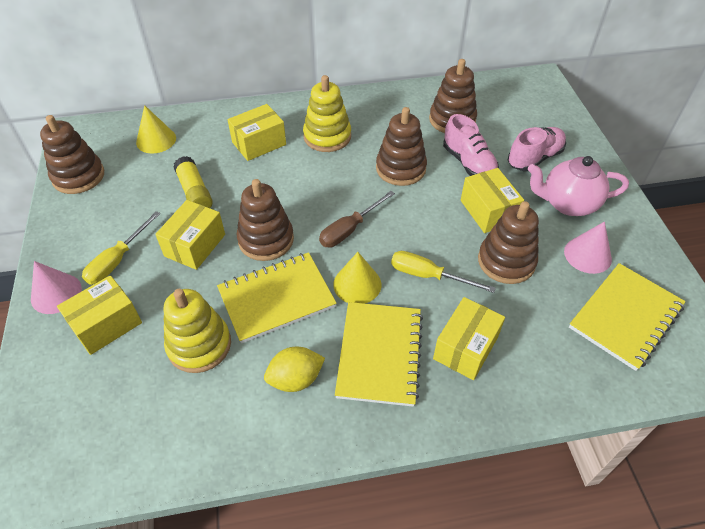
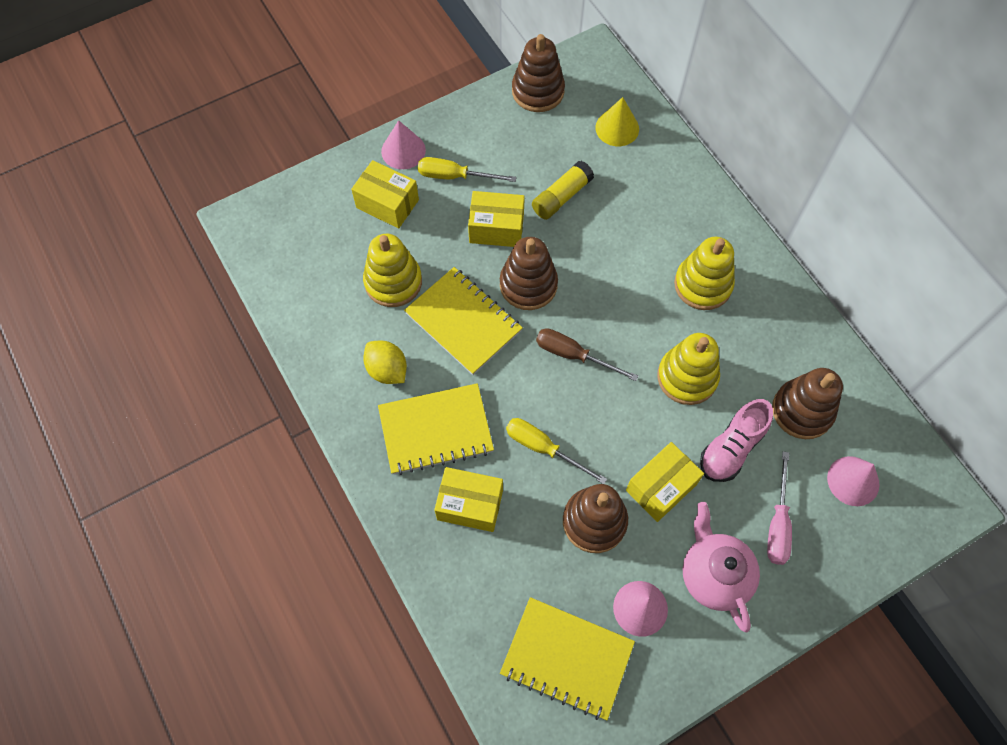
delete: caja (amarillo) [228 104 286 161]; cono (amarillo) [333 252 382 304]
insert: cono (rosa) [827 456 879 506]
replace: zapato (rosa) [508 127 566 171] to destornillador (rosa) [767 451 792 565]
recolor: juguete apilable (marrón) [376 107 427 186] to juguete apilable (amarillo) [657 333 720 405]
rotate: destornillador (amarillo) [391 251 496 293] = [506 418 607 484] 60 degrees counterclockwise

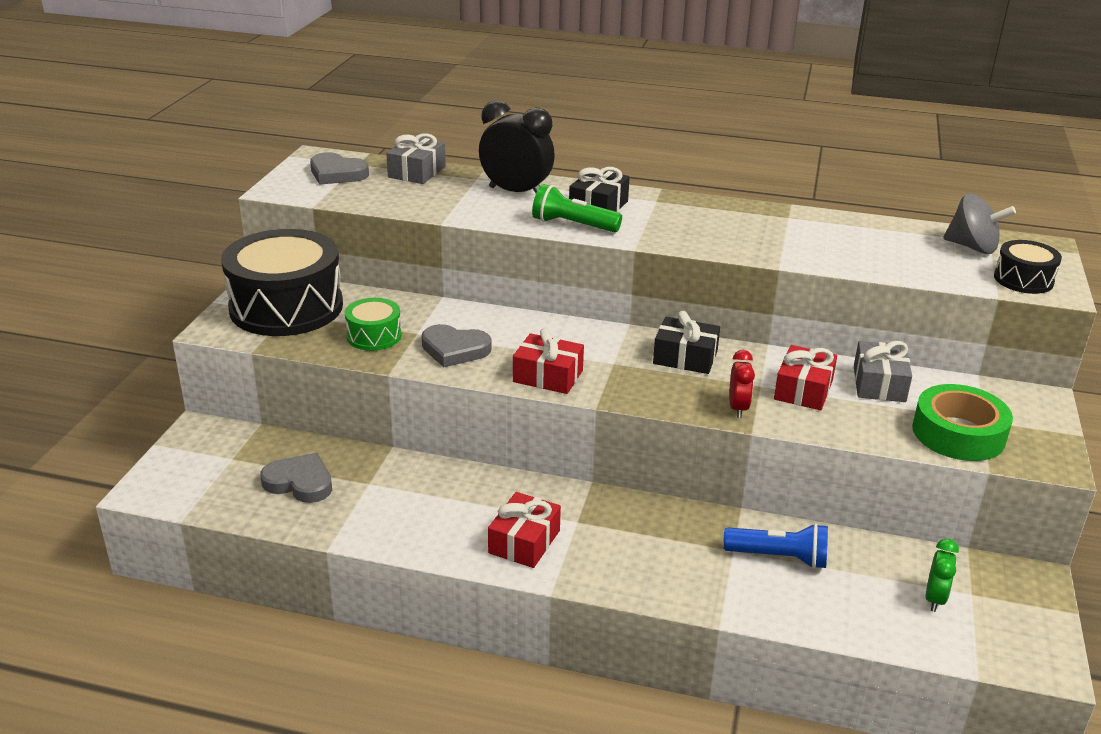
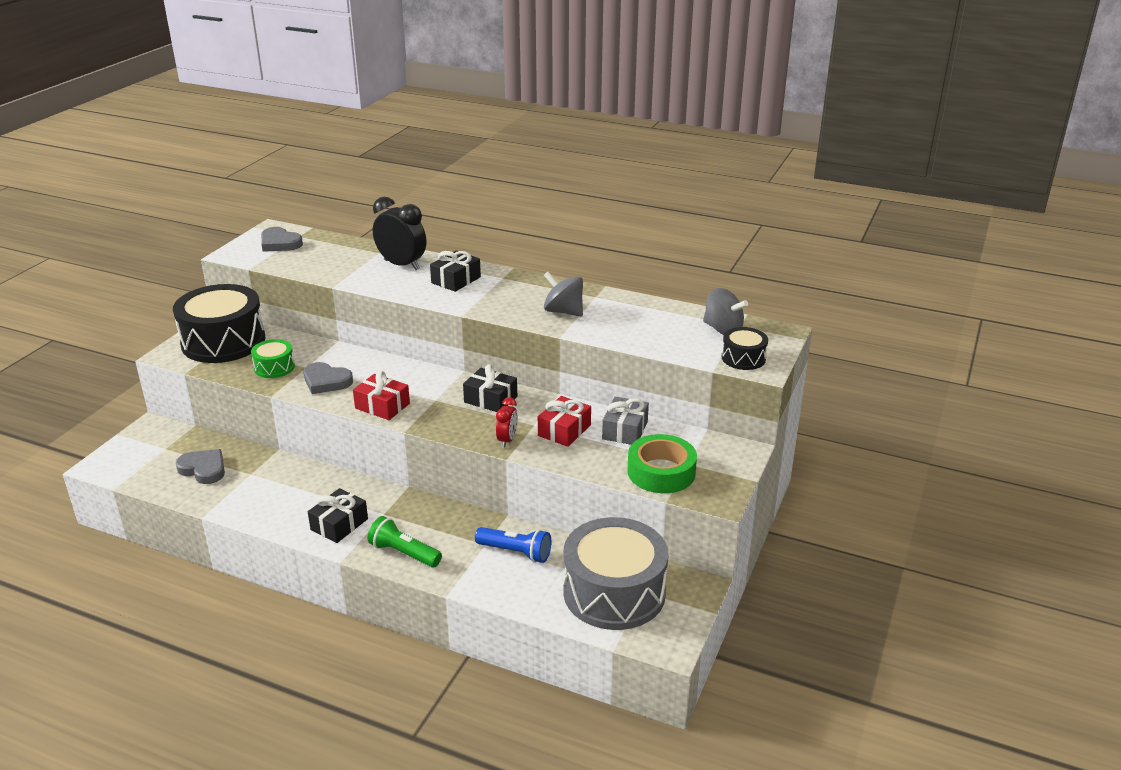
delete: regalo (gris) [386 133 446 184]
insert: peonza (gris) [544 272 583 317]
move: lámpara de mano (verde) [532 184 622 232] to [367 516 442 567]
replace: despertador (verde) [926 538 959 612] to tambor (gris) [563 517 669 630]
recolor: regalo (rojo) [488 492 561 568] to regalo (negro) [308 488 368 543]

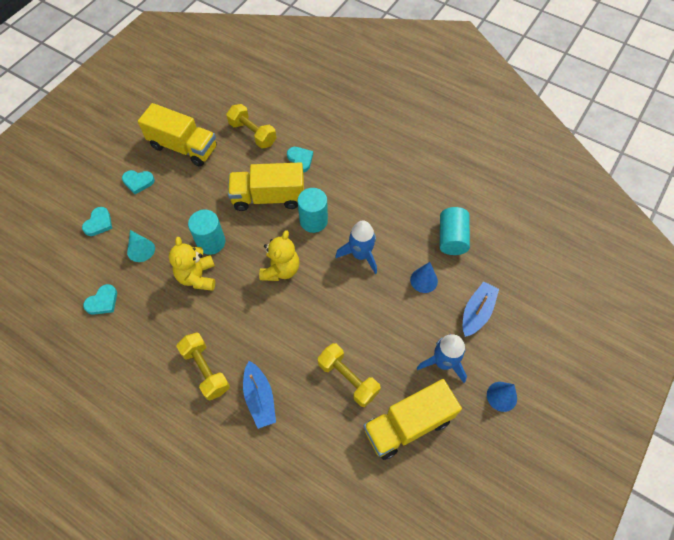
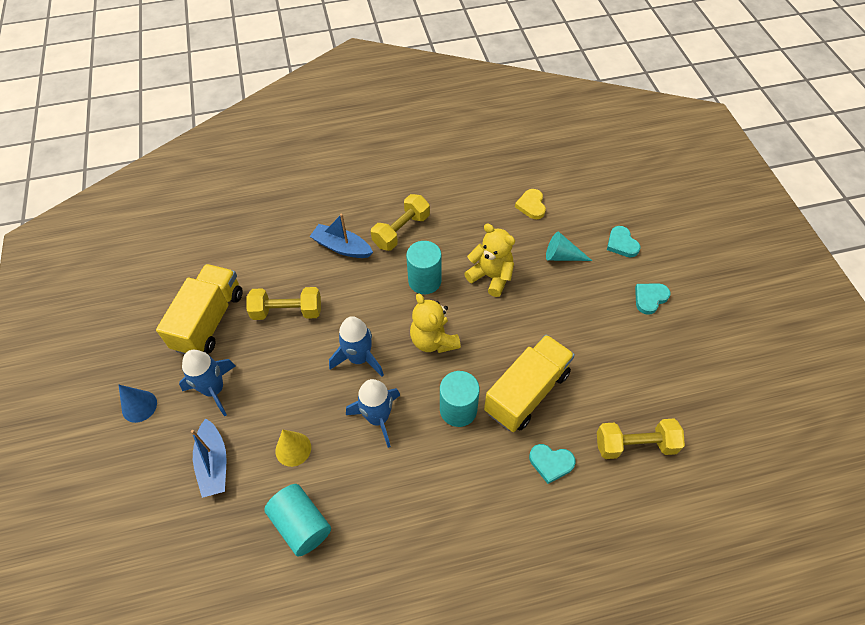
delete: camión (amarillo) [138 103 217 167]
insert: cohete (azul) [329 316 384 377]
move: cilindro (turquesa) [188 210 225 255] to [406 241 442 294]
recolor: cono (azul) [410 262 438 293] to cono (amarillo) [275 429 311 467]; corazón (turquesa) [83 284 117 315] to corazón (amarillo) [515 189 546 219]
rotate: mancuerna (amarillo) [176 332 230 401] = [371 194 430 251] 60 degrees counterclockwise

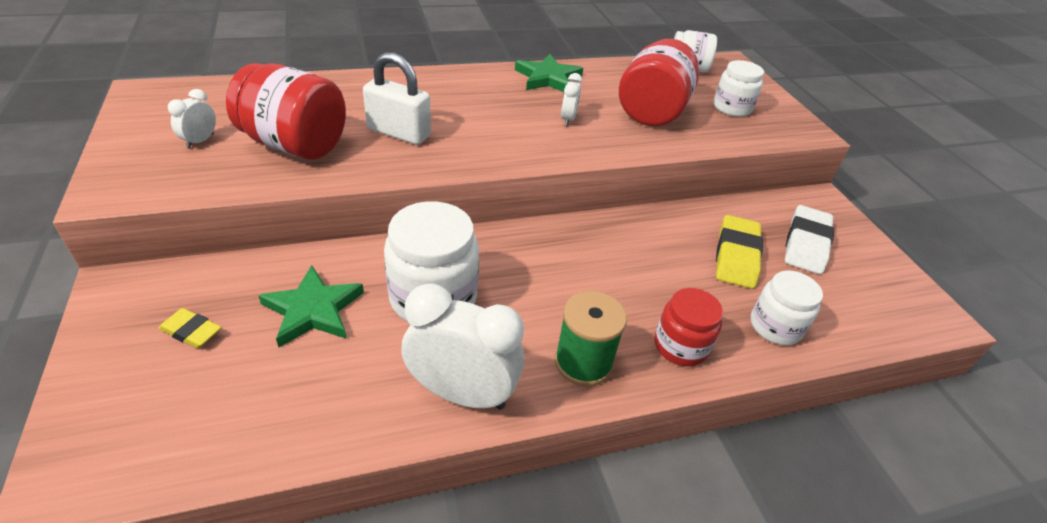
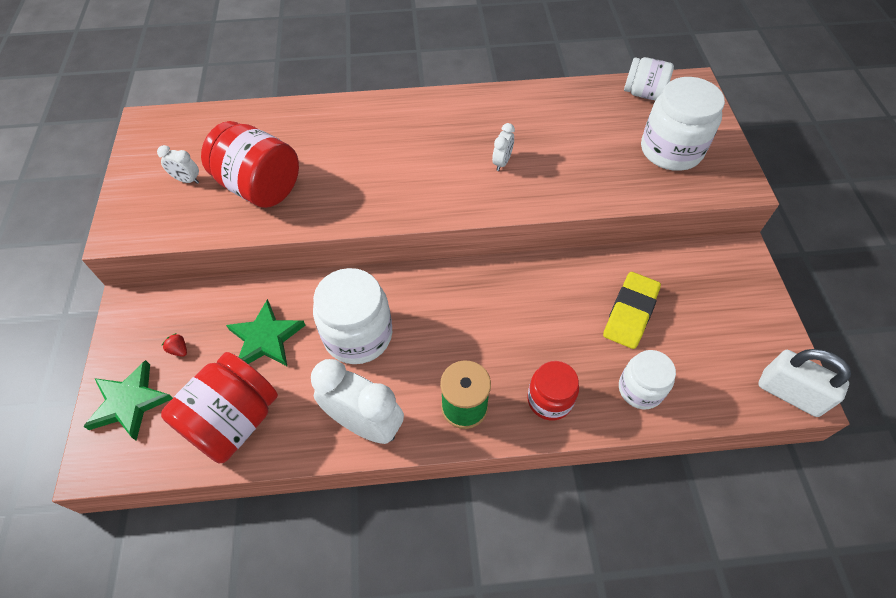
delete: goma de borrar (blanco) [785 205 834 274]
move: tarro (rojo) [619 39 699 126] to [161 352 278 463]; candado (blanco) [363 52 431 145] to [758 349 851 417]; estrella (verde) [515 54 583 92] to [83 360 173 441]
replace: goma de borrar (amarillo) [159 308 221 348] to fresa (rojo) [161 333 187 357]
rotate: despertador (blanco) [168 89 216 149] = [157 145 199 184] 105 degrees counterclockwise
resize: tarro (blanco) [713 60 764 117] = [641 77 725 171] x1.62

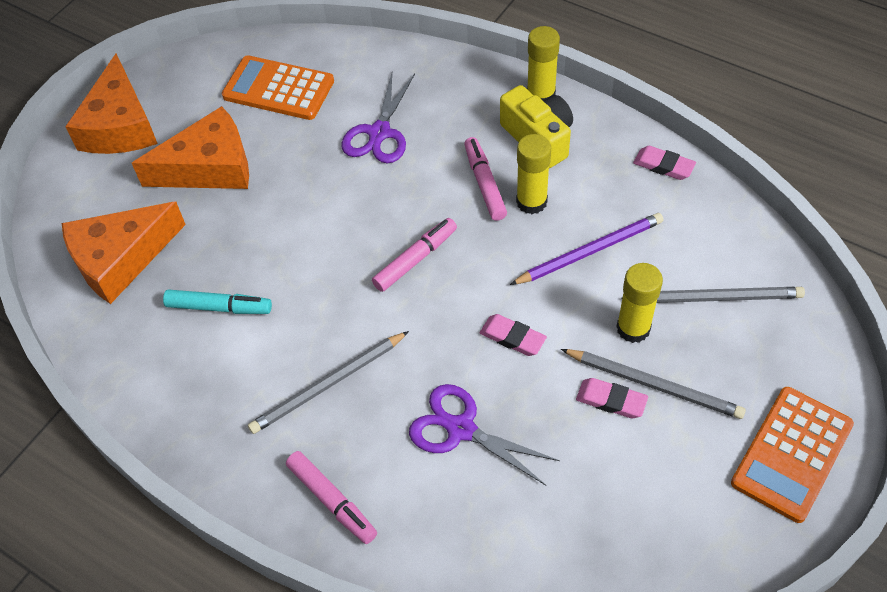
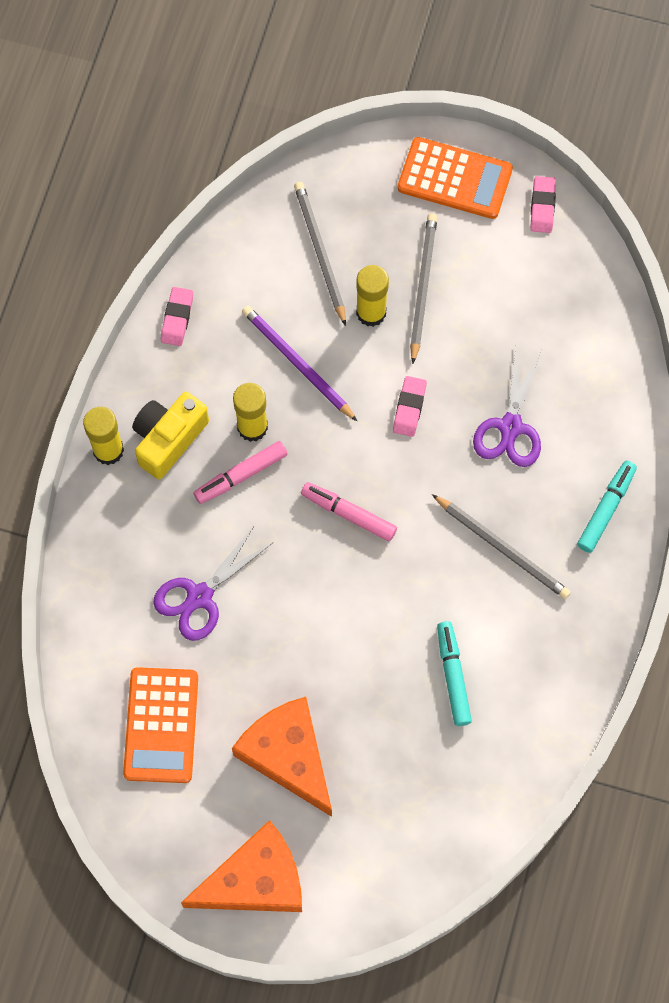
delete: queso (naranja) [62 202 186 304]
move: goma de borrar (rosa) [576 378 648 418] to [530 176 556 233]
recolor: rotulador (rosa) [286 451 377 544] to rotulador (turquesa) [577 461 637 553]
rotate: tijeras (morado) [342 73 415 163] = [153 525 272 641] 135 degrees clockwise

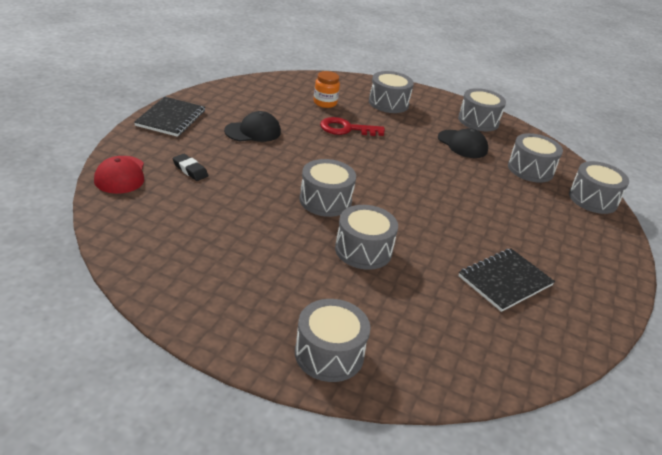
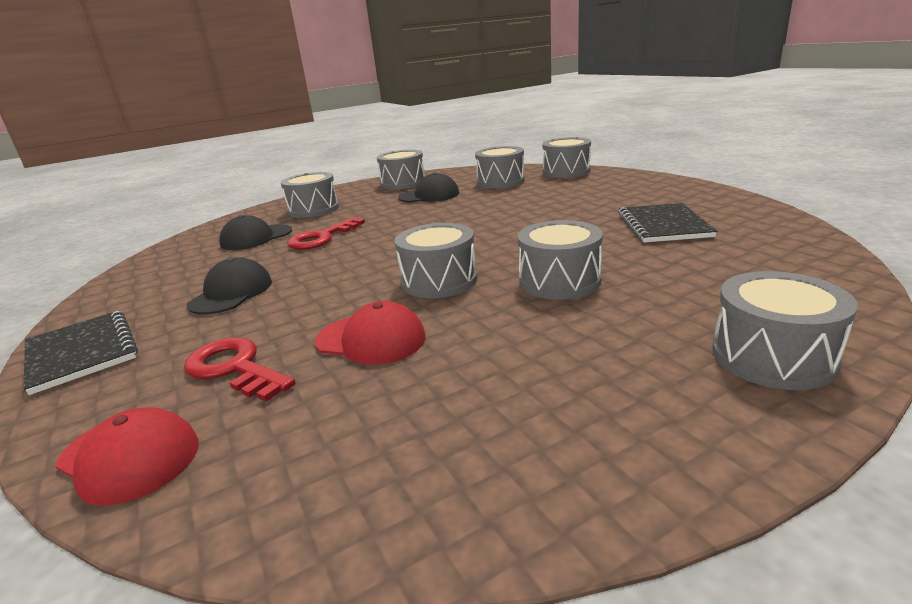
insert: gorra (rojo) [315 301 426 365]
replace: tarro (naranja) [313 71 340 108] to gorra (negro) [219 215 292 250]; goma de borrar (negro) [172 154 209 181] to llave (rojo) [184 337 296 402]

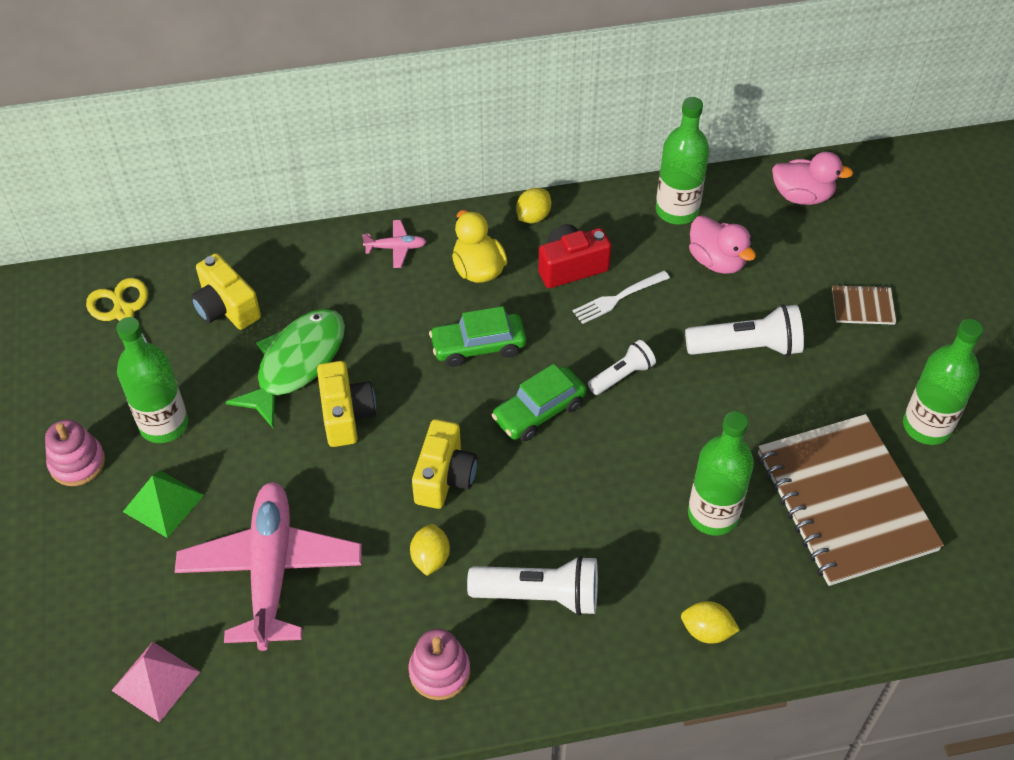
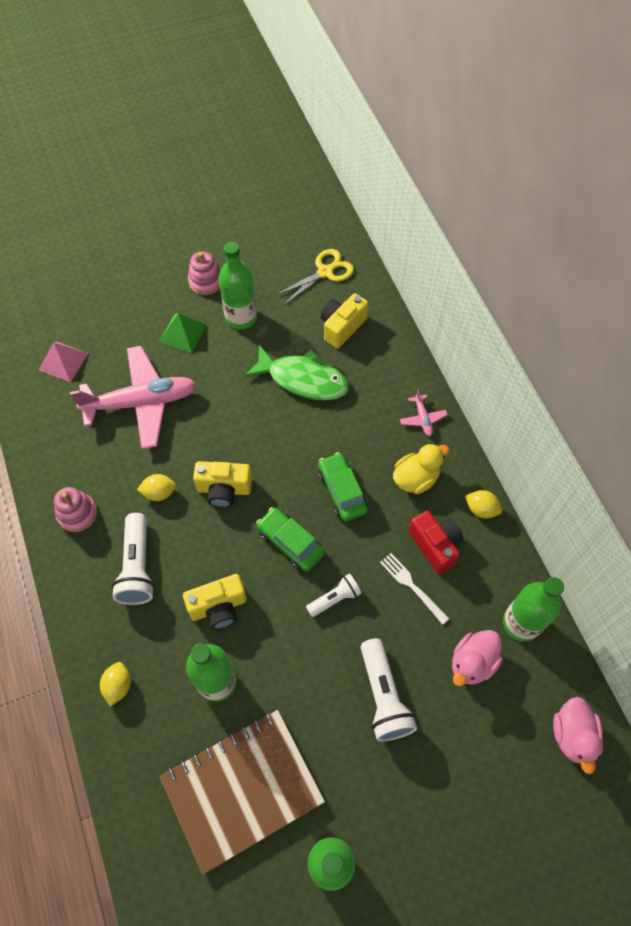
delete: cuaderno (marrón) [832 284 896 325]
move: cámara (amarillo) [317 361 376 447] to [183 574 247 629]
rotate: lámpara de mano (blanco) [588 340 656 395] = [306 573 362 617] 75 degrees counterclockwise

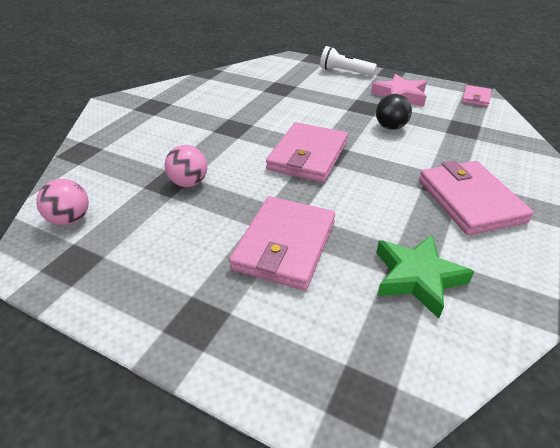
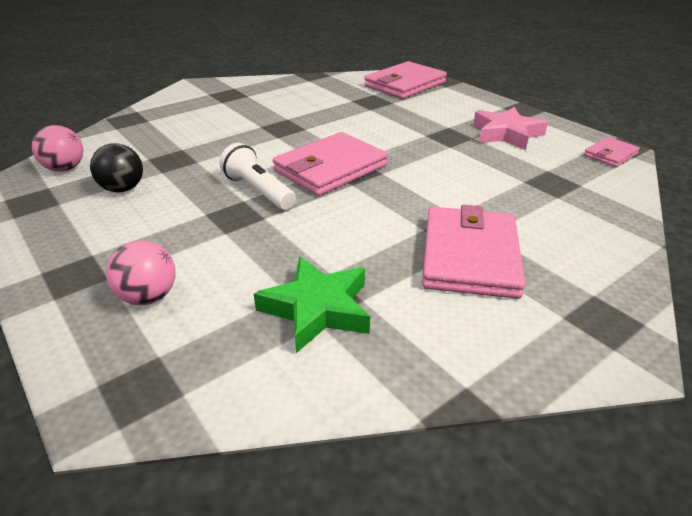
move: lámpara de mano (blanco) [320 46 377 76] to [219 143 296 210]; pelota (negro) [376 94 412 130] to [90 143 143 193]; pelota (rosa) [164 145 207 187] to [106 240 176 305]; cartera (rosa) [229 196 335 290] to [364 61 447 99]

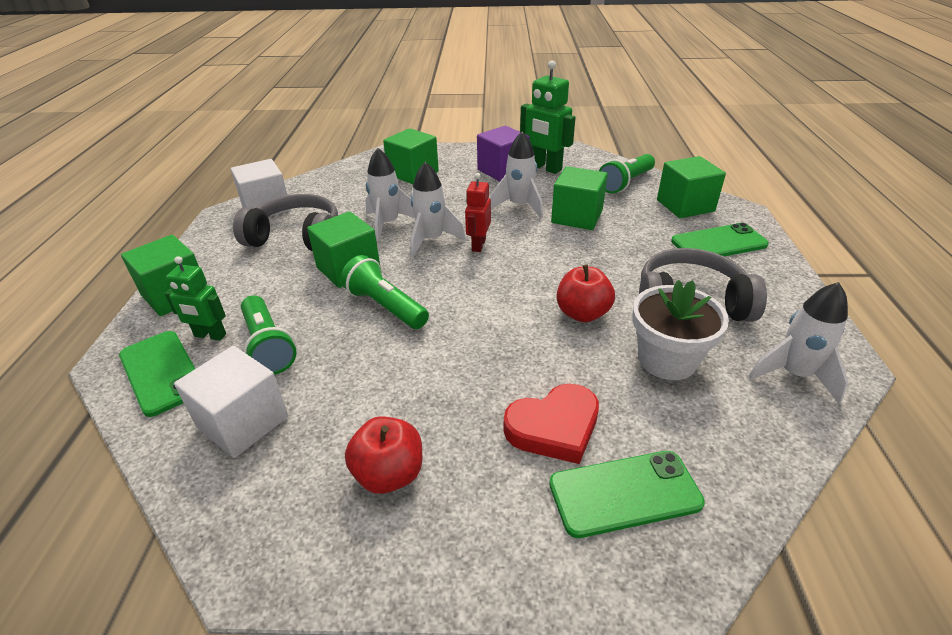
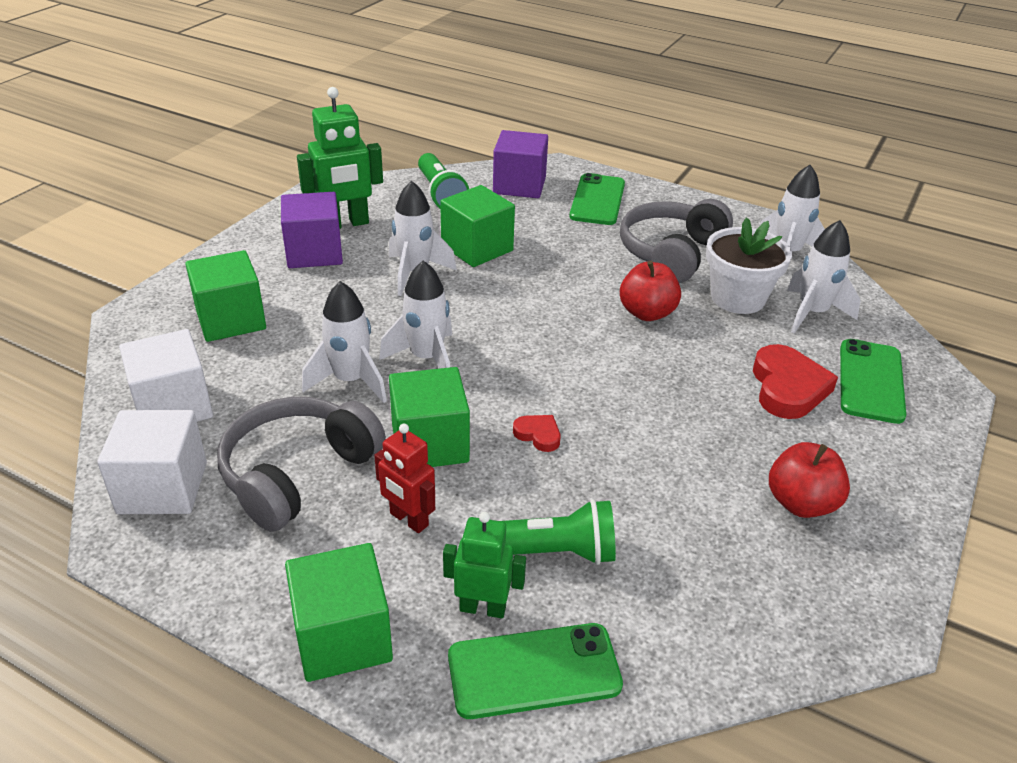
insert: cohete (blanco) [787 220 861 334]
move: robot (rojo) [465 173 491 252] to [374 424 435 533]; cubo (blanco) [174 346 288 458] to [119 329 213 422]
replace: lámpara de mano (verde) [340 255 429 329] to corazón (rojo) [513 415 560 452]
recolor: cubo (verde) [657 156 726 218] to cubo (morado) [493 130 548 198]
rotate: robot (verde) [165 256 226 340] = [443 512 526 618] 120 degrees counterclockwise

